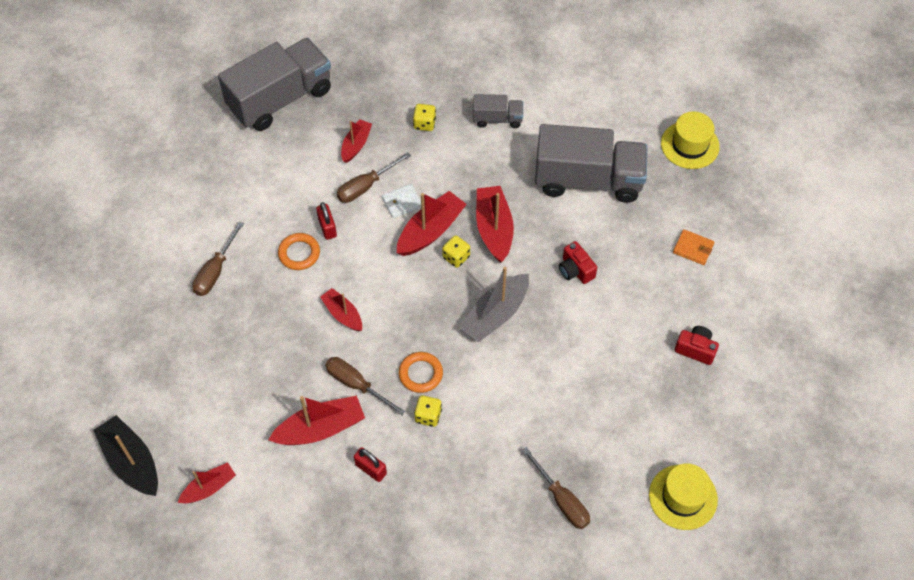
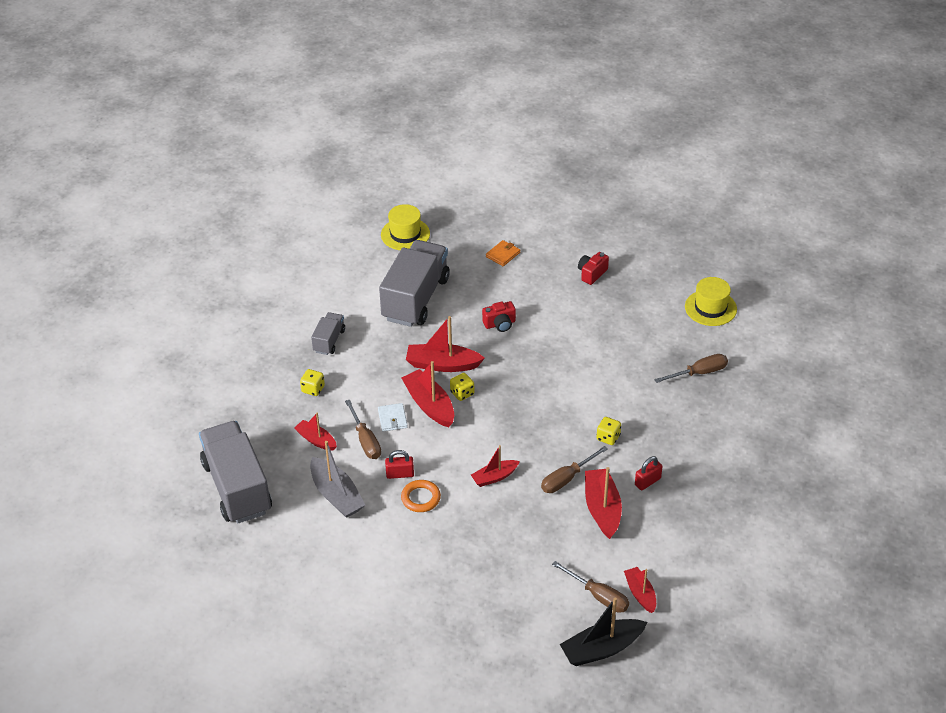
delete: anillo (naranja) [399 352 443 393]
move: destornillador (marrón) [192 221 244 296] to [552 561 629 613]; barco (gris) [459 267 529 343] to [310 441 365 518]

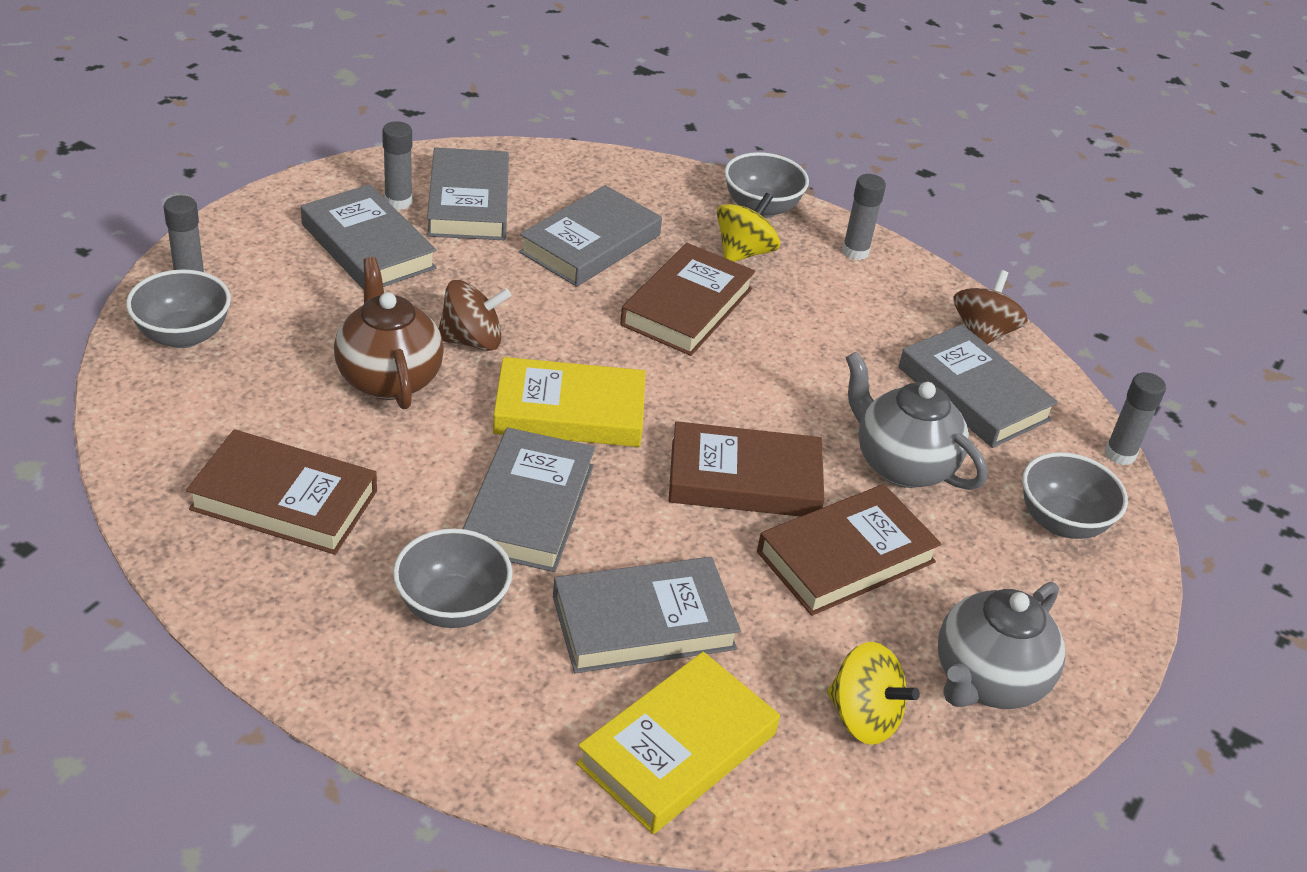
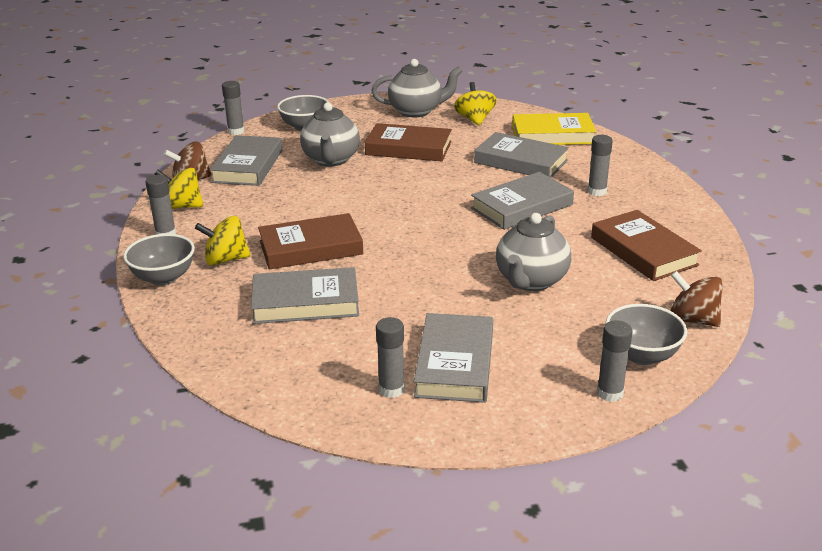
delete: libro (gris) [427 147 509 240]; libro (amarillo) [493 357 646 447]; libro (marrón) [669 421 824 517]
insert: peonza (amarillo) [155 168 203 209]
move: peonza (marrón) [439 280 511 351] to [671 271 723 327]
replace: cuenco (gris) [393 529 512 628] to barra de pegamento (gris) [588 135 613 196]
recolor: tetera (marrón) [334 257 444 410] to tetera (gris) [496 213 571 291]

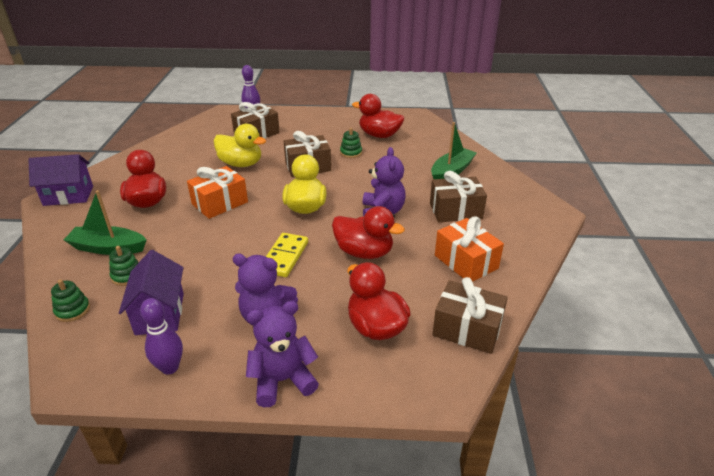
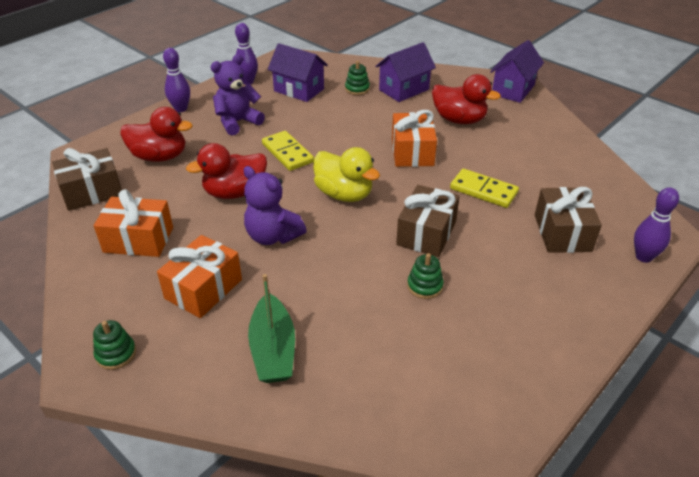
delete: pato (rojo) [352 94 404 138]
move: juguete apilable (verde) [51 279 90 322] to [93 320 136 370]
replace: pato (amarillo) [214 124 266 167] to ficha de dominó (amarillo) [450 169 519 208]; barco (verde) [64 190 147 255] to casa (morado) [375 42 436 102]; osito (morado) [246 301 319 407] to bolo (morado) [163 48 190 112]
recolor: regalo (marrón) [430 171 487 222] to regalo (naranja) [157 235 242 318]

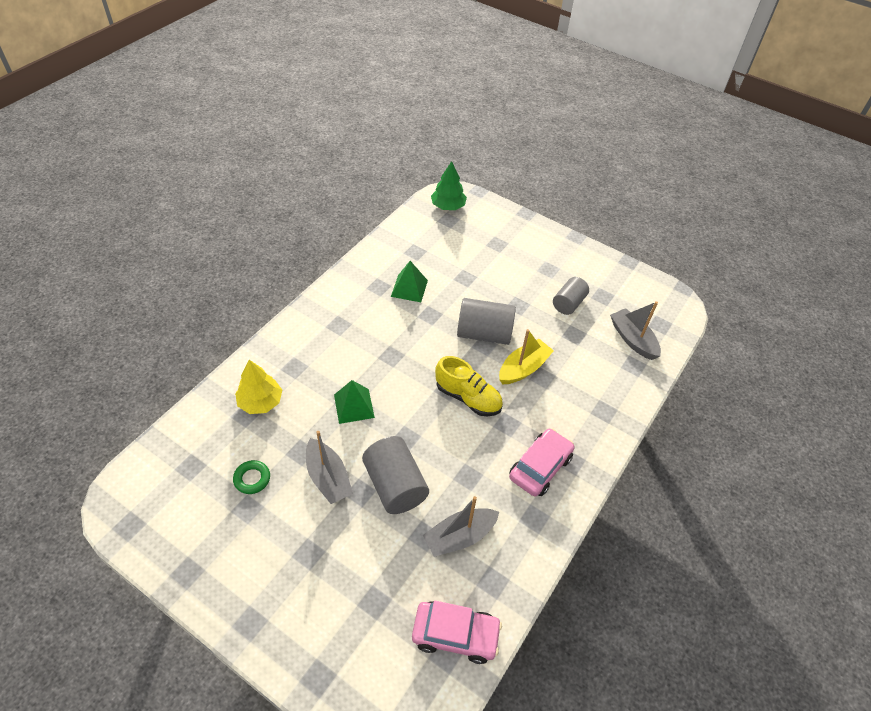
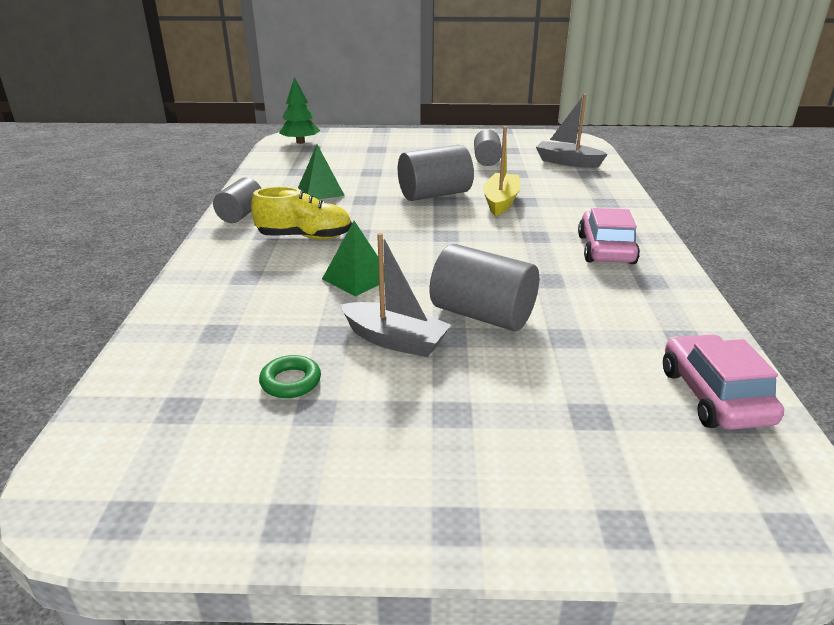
delete: árbol (amarillo) [235 360 282 414]; barco (gris) [423 496 499 557]
insert: cilindro (gris) [213 177 261 223]
move: zapato (amarillo) [435 356 503 417] to [251 186 352 240]
rotate: coche (rosa) [412 601 502 664] = [663 334 784 430] 75 degrees counterclockwise

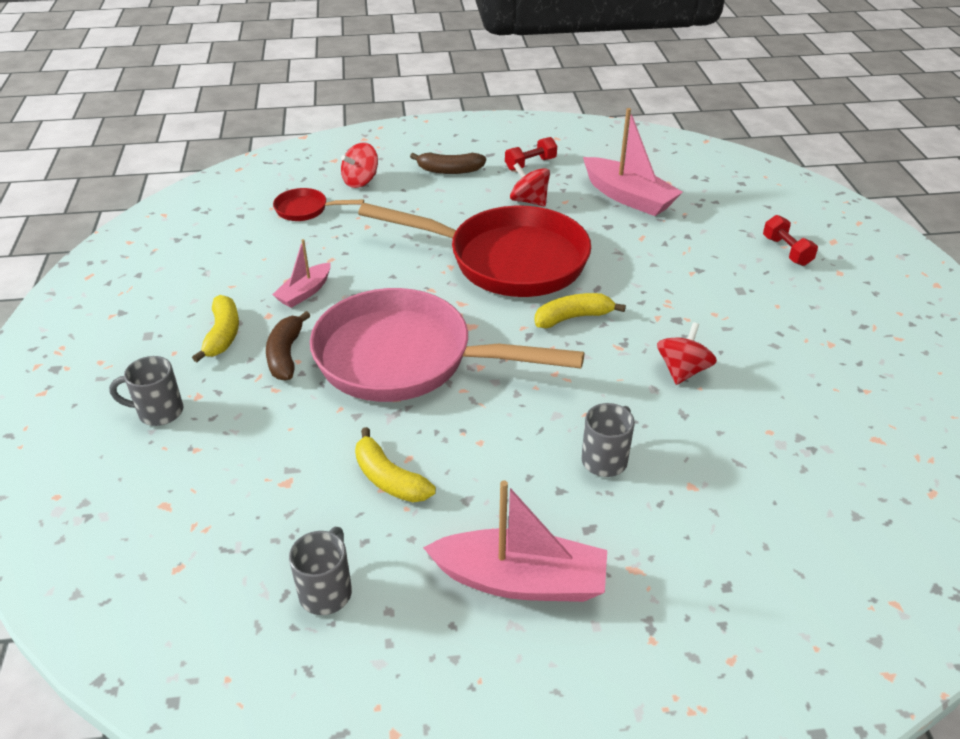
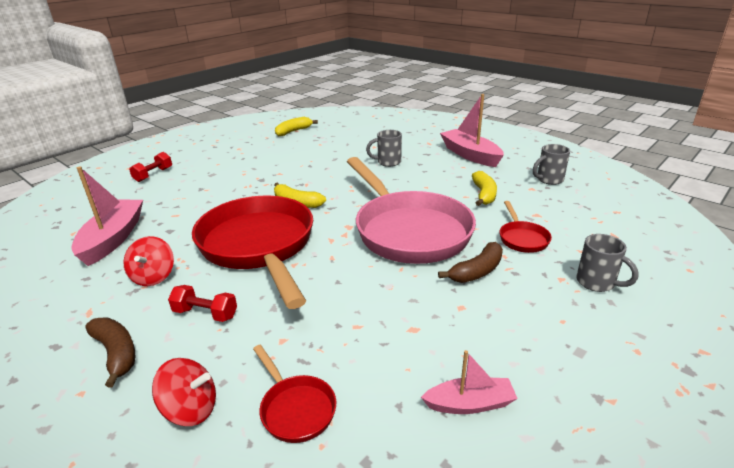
delete: peonza (rojo) [657 322 717 385]
insert: sartén (rojo) [500 201 552 253]
move: mancuerna (rojo) [505 137 557 171] to [168 285 237 322]; barco (rosa) [272 239 331 308] to [421 350 518 414]; plátano (amarillo) [192 295 239 362] to [275 117 318 136]

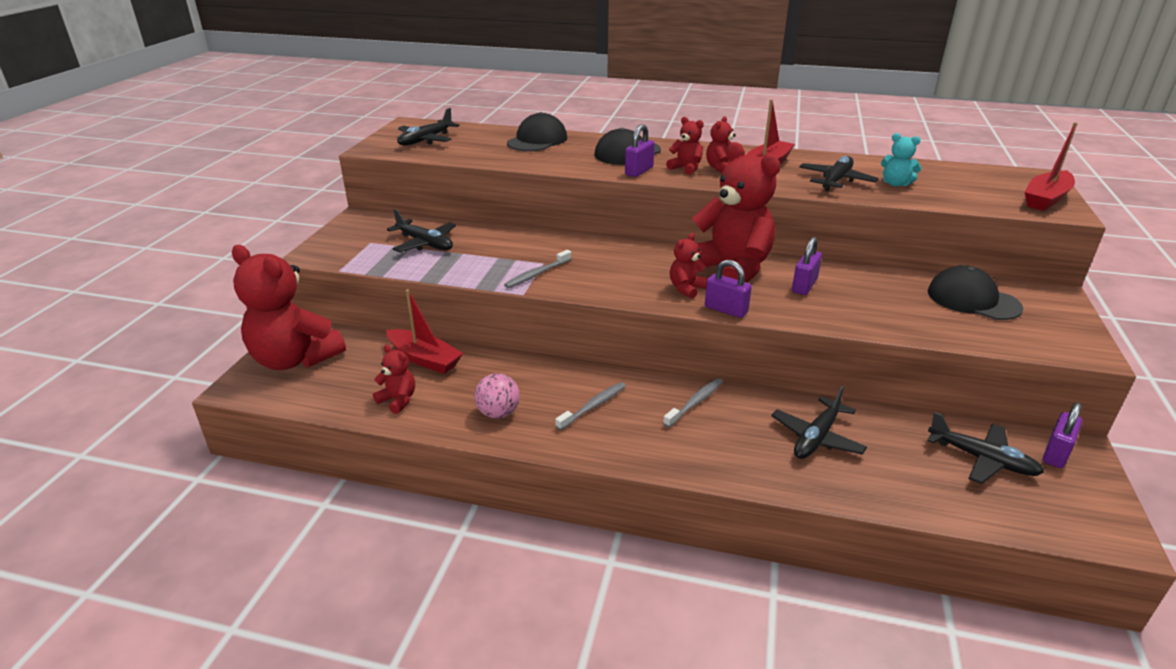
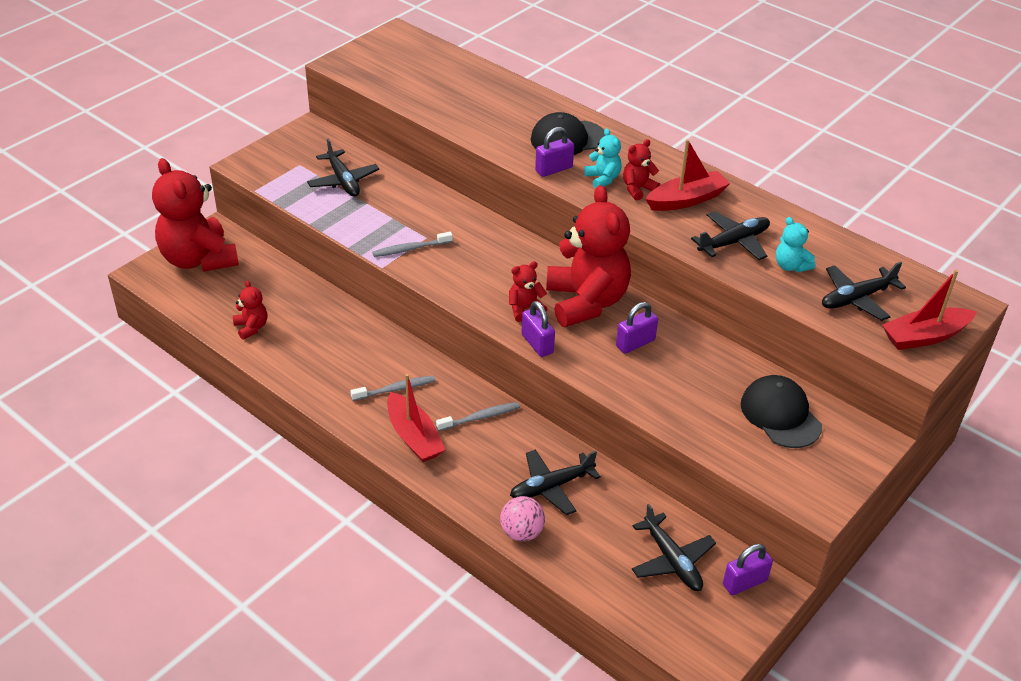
delete: gorra (negro) [507 112 567 151]
move: avión (negro) [397 108 459 145] to [822 262 906 321]; barco (rojo) [386 289 463 374] to [387 374 445 462]; pelota (rosa) [474 373 520 418] to [500 496 545 541]
recolor: osito (rojo) [666 117 704 175] to osito (turquesa) [584 128 622 188]

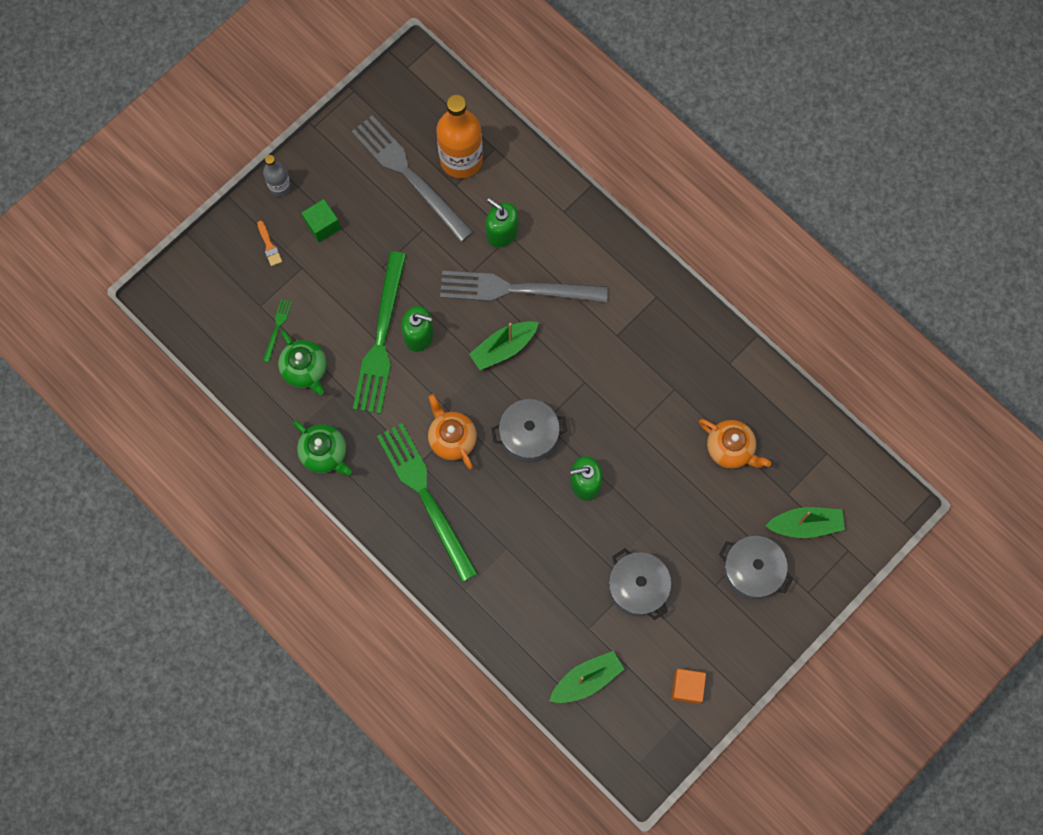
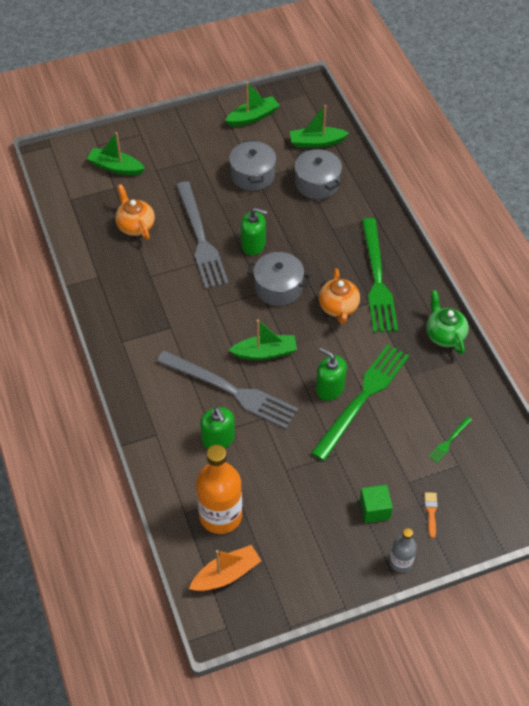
delete: tetera (verde) [278 330 327 395]
insert: barco (naranja) [189 545 261 591]
move: tenedor (gris) [351 115 473 242] to [176 181 229 289]; olla (gris) [719 536 793 600] to [294 149 342 199]
replace: cubo (naranja) [671 669 706 704] to barco (verde) [225 82 280 127]

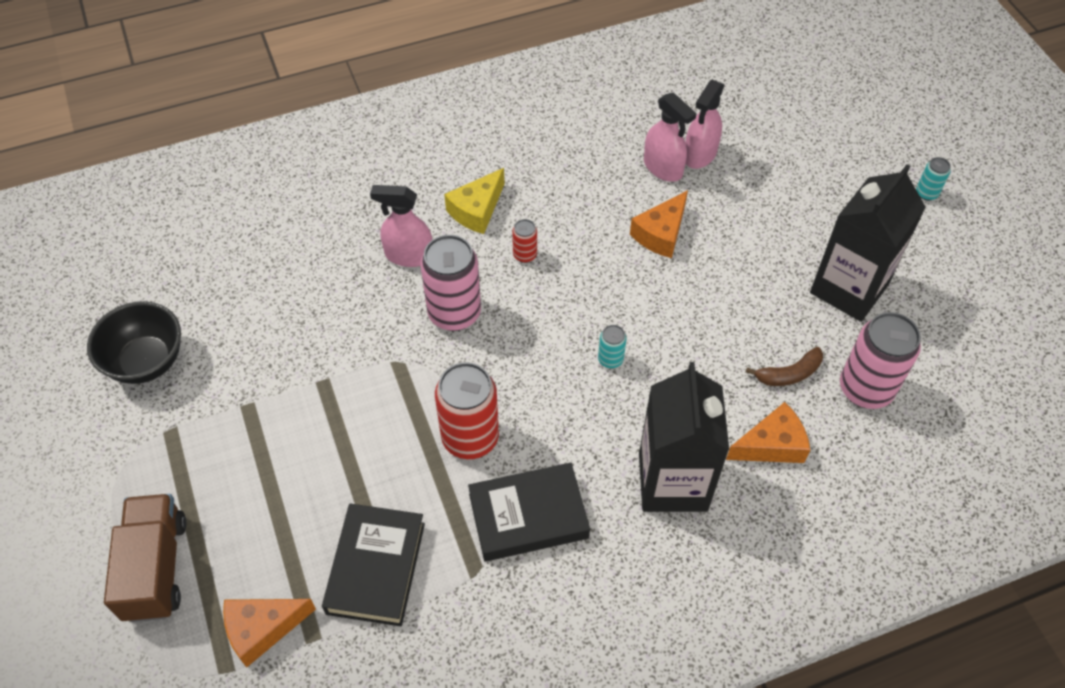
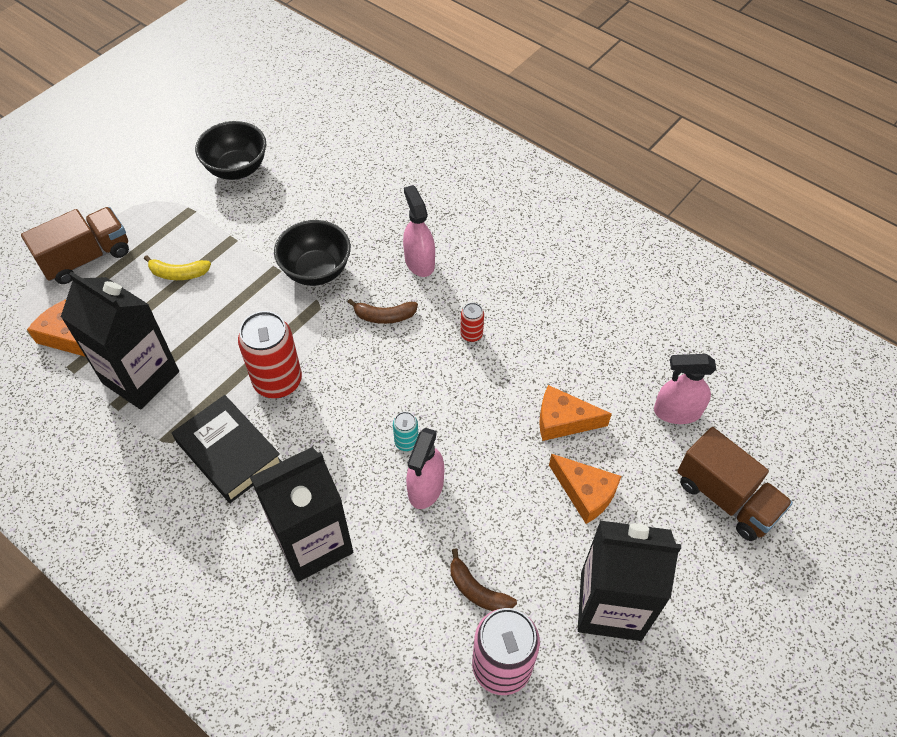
delete: lata (turquesa) [916 157 951 201]; queso (amarillo) [444 168 504 234]
insert: cuenco (negro) [274 220 351 286]; plátano (amarillo) [144 255 211 280]; camión (marrón) [677 427 793 541]
move: pulverizador (rosa) [644 92 697 182] to [406 428 444 509]; queso (naranja) [726 402 810 463] to [549 454 622 524]
replace: lata (rosa) [420 235 481 331] to plátano (marrón) [348 299 418 324]; libro (negro) [322 503 425 626] to cartón de leche (negro) [61 271 179 410]

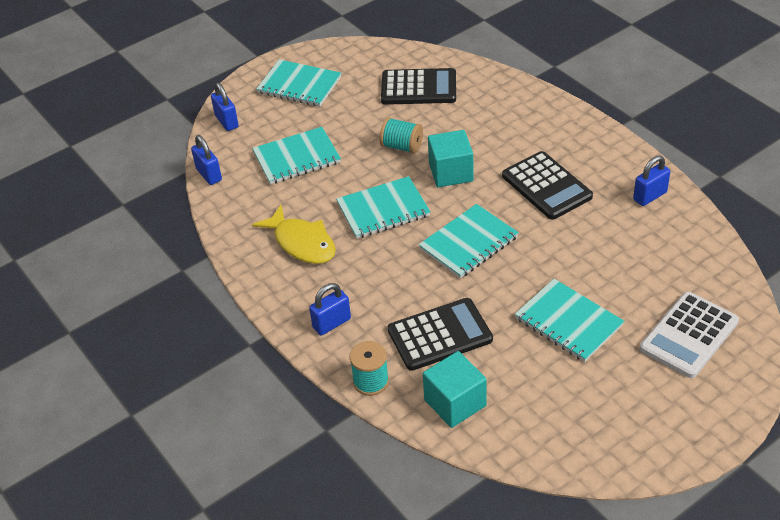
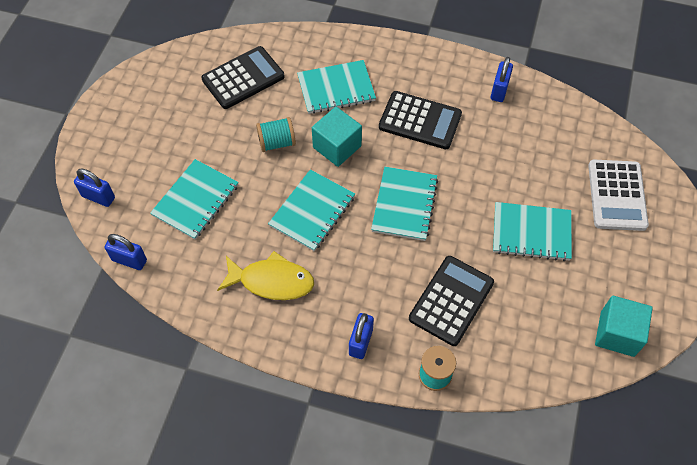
move: cuaderno (turquesa) [256 59 341 107] to [297 60 376 114]; cubo (turquesa) [423 351 487 428] to [595 296 653 357]

